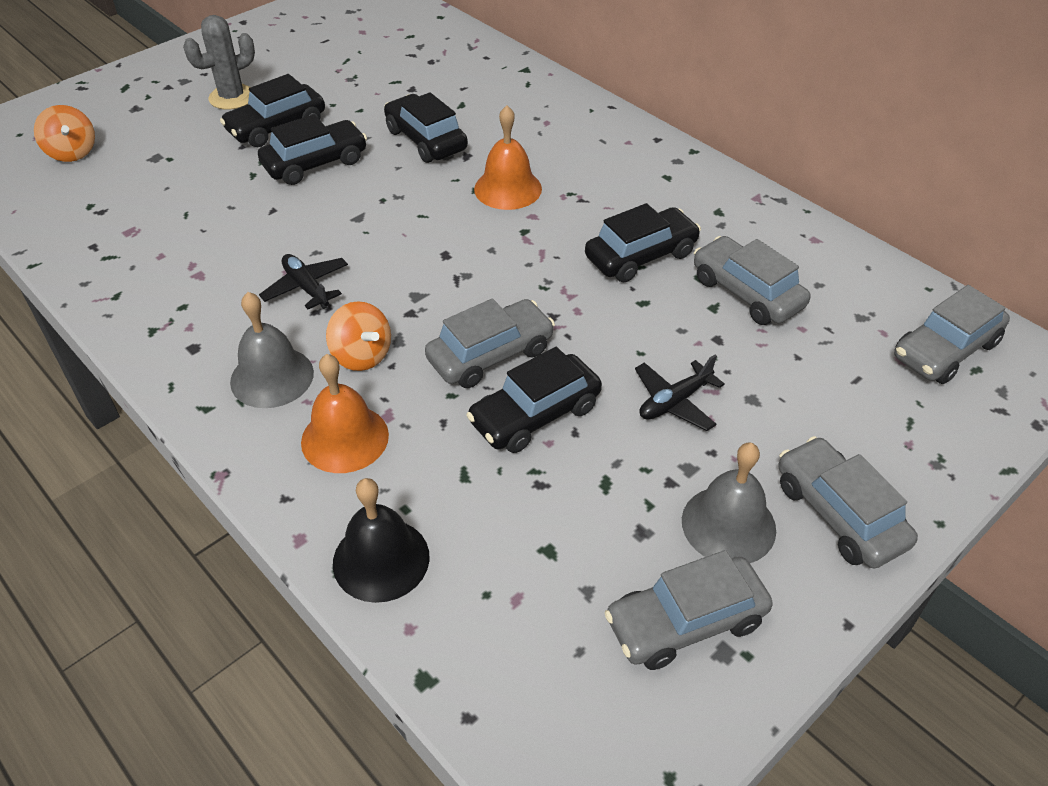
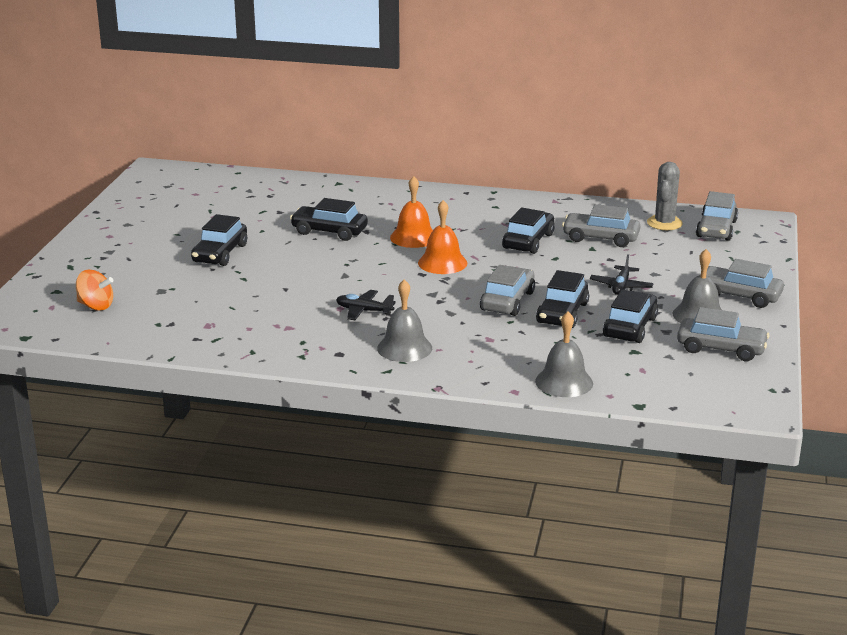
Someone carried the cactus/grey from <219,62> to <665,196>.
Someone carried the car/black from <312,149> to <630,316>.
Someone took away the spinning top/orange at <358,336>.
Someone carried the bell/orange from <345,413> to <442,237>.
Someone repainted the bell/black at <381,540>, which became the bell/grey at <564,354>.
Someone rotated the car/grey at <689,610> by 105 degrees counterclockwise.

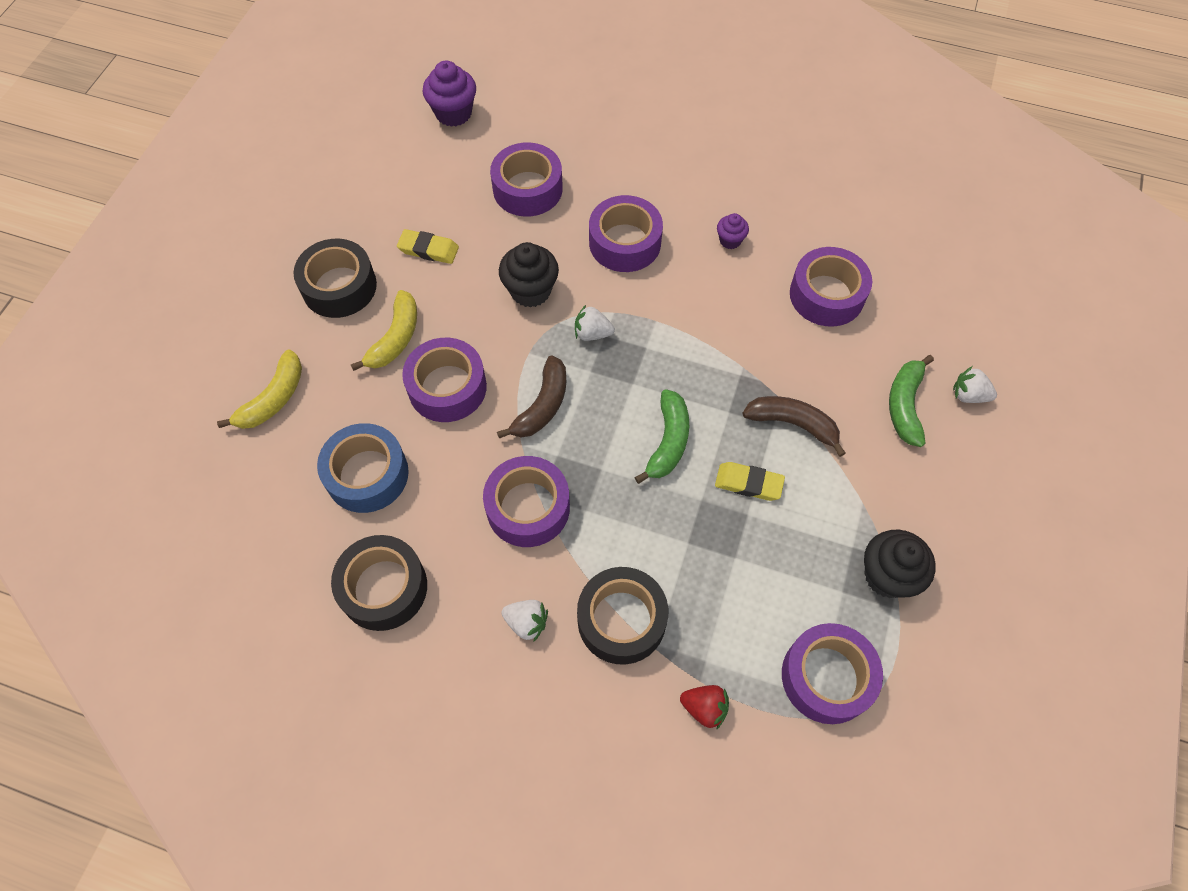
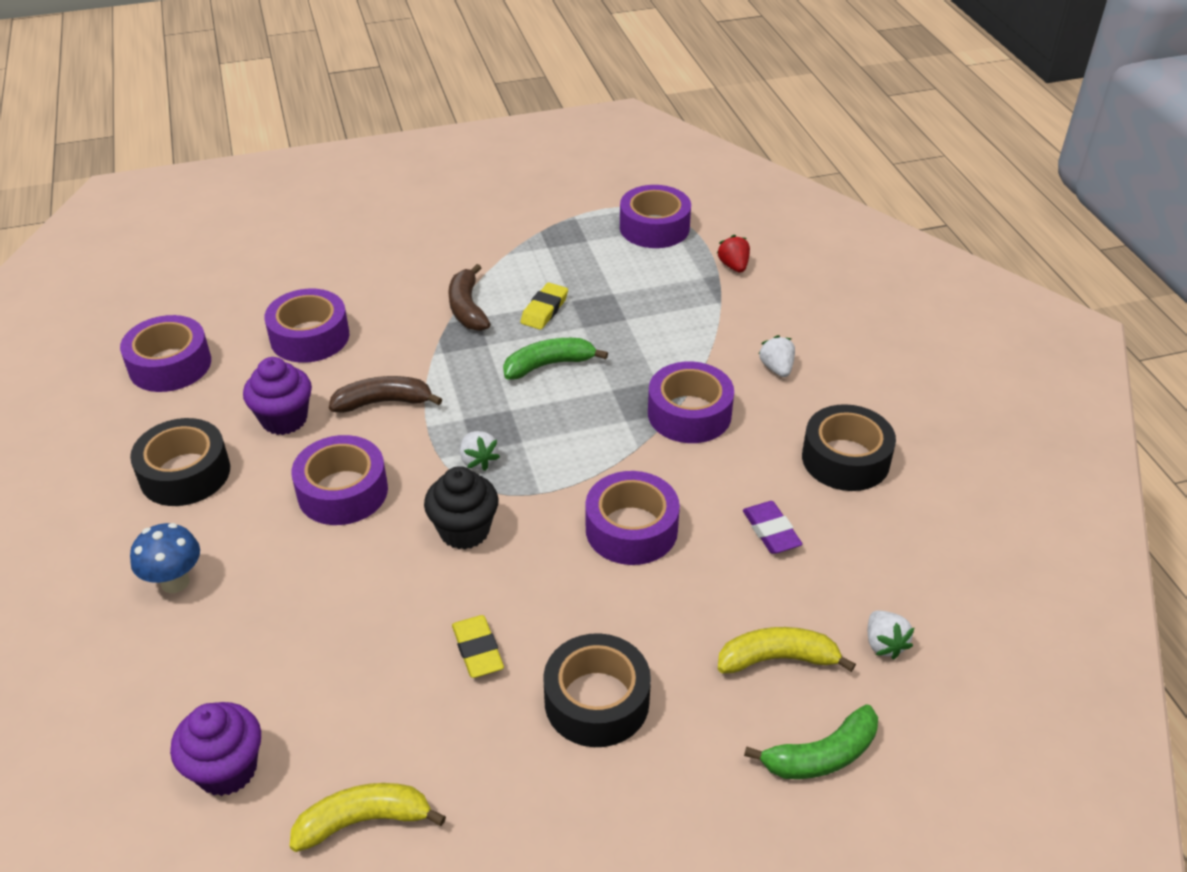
Someone carried the tape/purple from <526,179> to <165,353>.
Someone scaled the cupcake/purple at <733,231> by 1.79.
Someone carried the banana/yellow from <384,330> to <368,817>.
Someone carried the banana/green from <911,401> to <811,741>.
Someone carried the banana/brown from <531,397> to <385,394>.
Someone carried the strawberry/white from <975,384> to <891,635>.
Someone swapped the tape/blue at <363,468> for the eraser/purple at <773,527>.
Someone rotated the eraser/yellow at <750,481> by 45 degrees clockwise.
Someone took away the cupcake/black at <900,564>.
Someone carried the tape/black from <622,616> to <180,462>.
Someone put down the mushroom/blue at <165,558>.

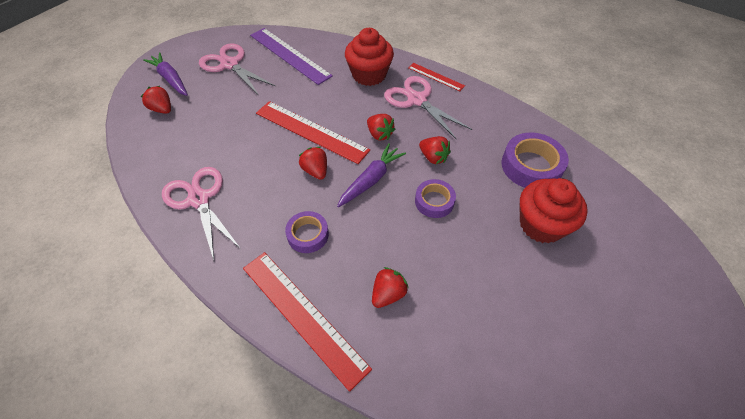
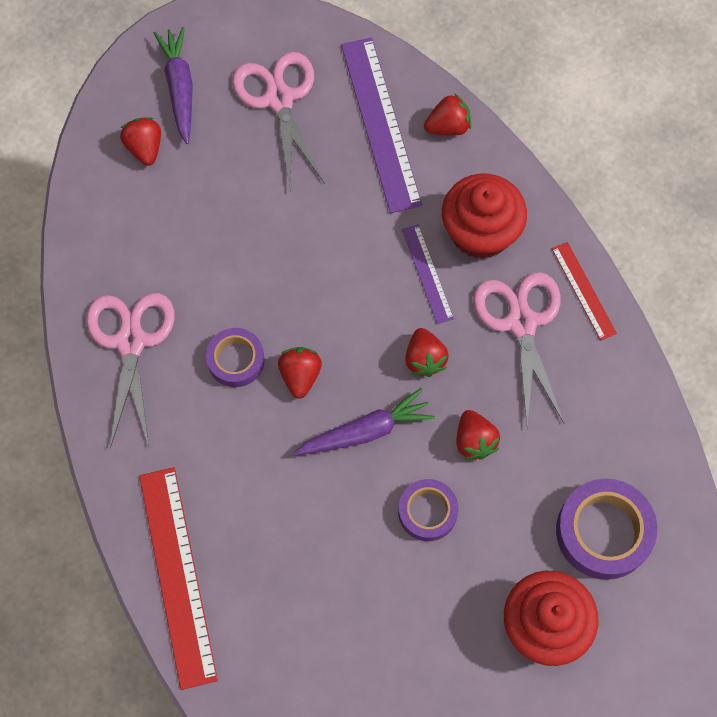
Someone took away the ruler/red at <313,132>.
Someone carried the tape/purple from <307,232> to <235,357>.
Someone carried the strawberry/red from <390,287> to <447,114>.
Someone put down the ruler/purple at <428,274>.

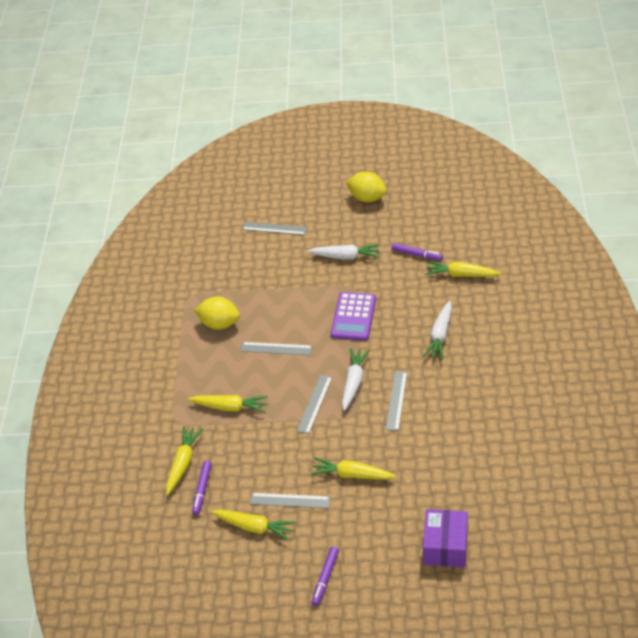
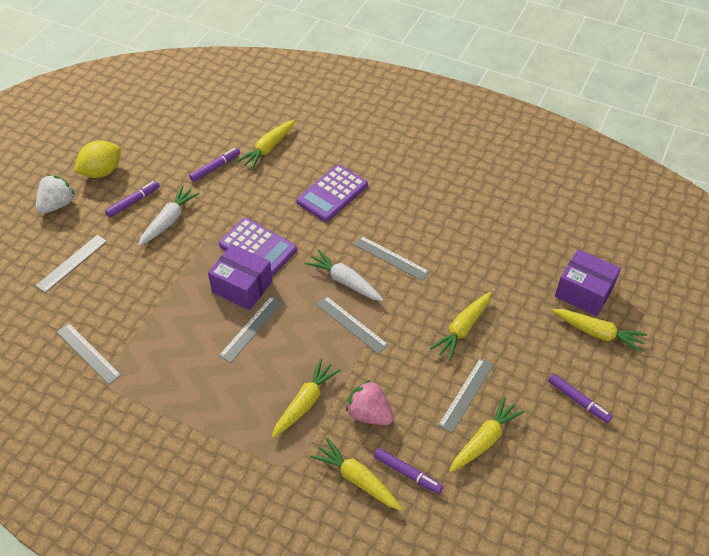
Someone took away the lemon/yellow at <217,313>.
Someone swapped the carrot/white at <438,330> for the calculator/purple at <332,193>.
Someone put down the strawberry/white at <55,194>.
Someone put down the marker/purple at <132,199>.
Someone put down the box/purple at <240,277>.
Someone put down the carrot/yellow at <599,331>.
Someone put down the ruler/grey at <89,354>.
Someone put down the strawberry/pink at <370,402>.

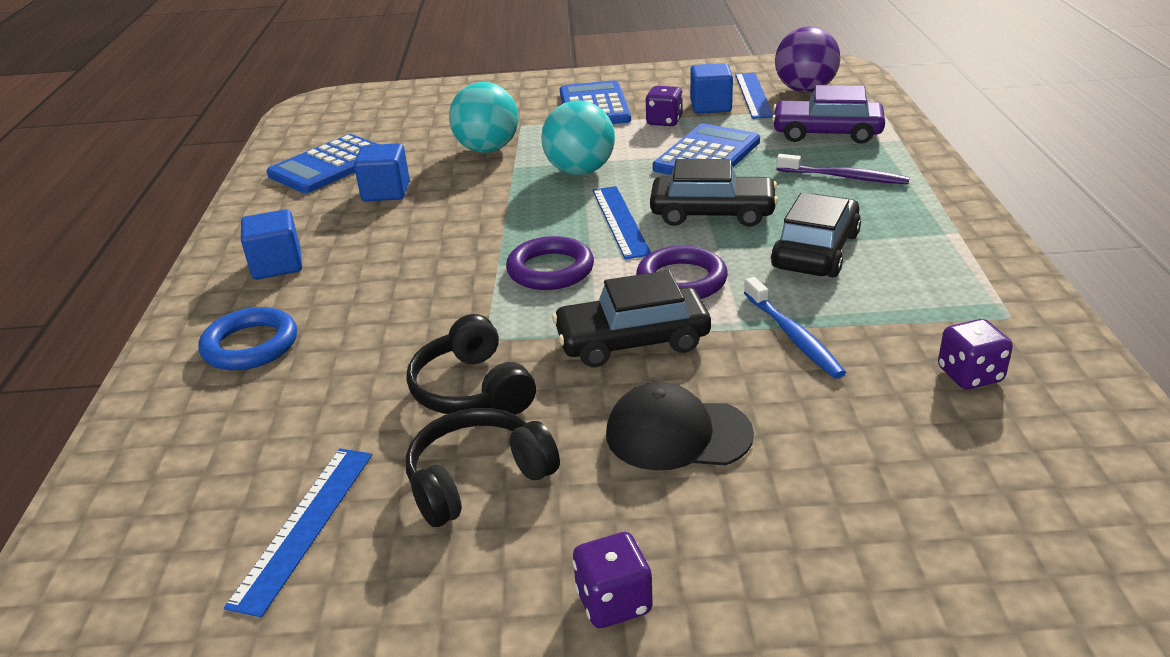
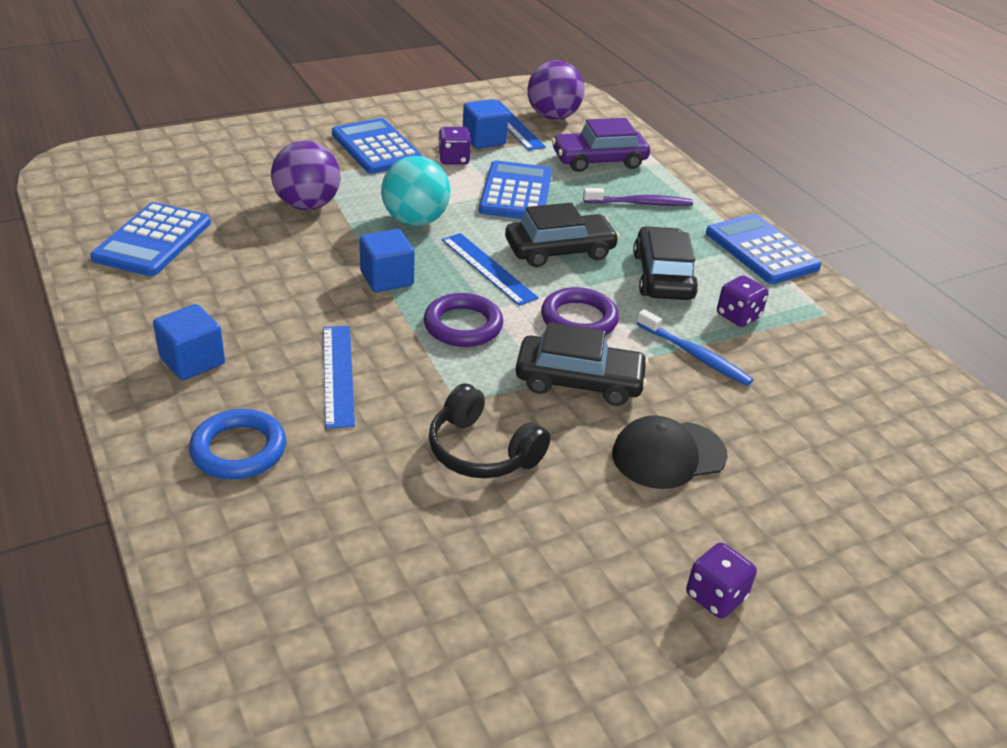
Someone repainted the ball/turquoise at <484,117>, which became the ball/purple at <305,175>.
Someone carried the cube/blue from <382,172> to <387,260>.
Someone rotated the car/black at <631,318> by 135 degrees counterclockwise.
Someone carried the dice/purple from <975,354> to <742,301>.
Someone took away the headphones/black at <483,467>.
Someone carried the ruler/blue from <298,532> to <339,377>.
Someone put down the calculator/blue at <764,249>.

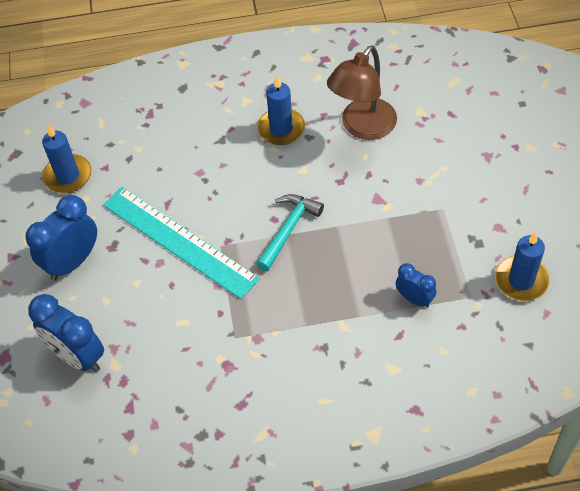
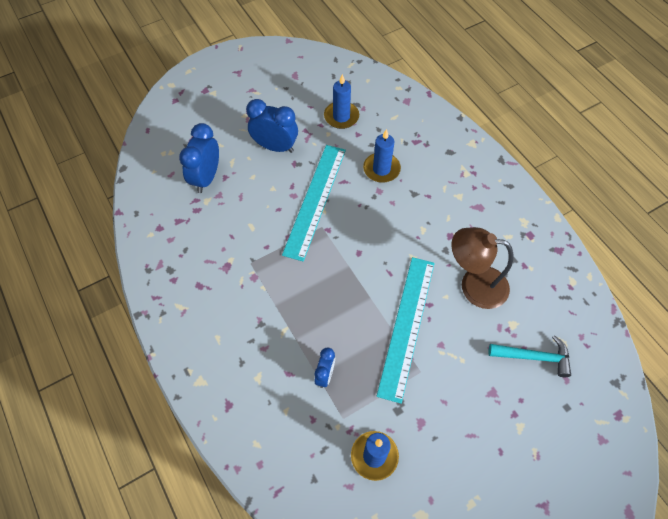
Someone carried the candle/blue from <281,110> to <382,156>.
Someone carried the hammer/turquoise from <290,232> to <530,356>.
Someone put down the ruler/turquoise at <406,330>.

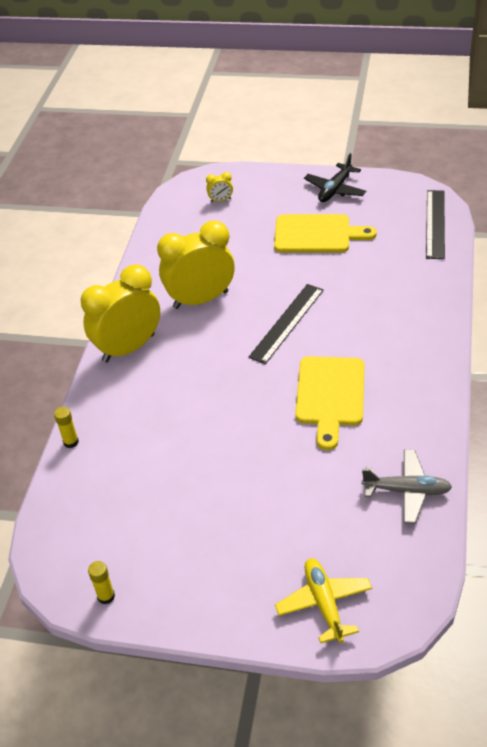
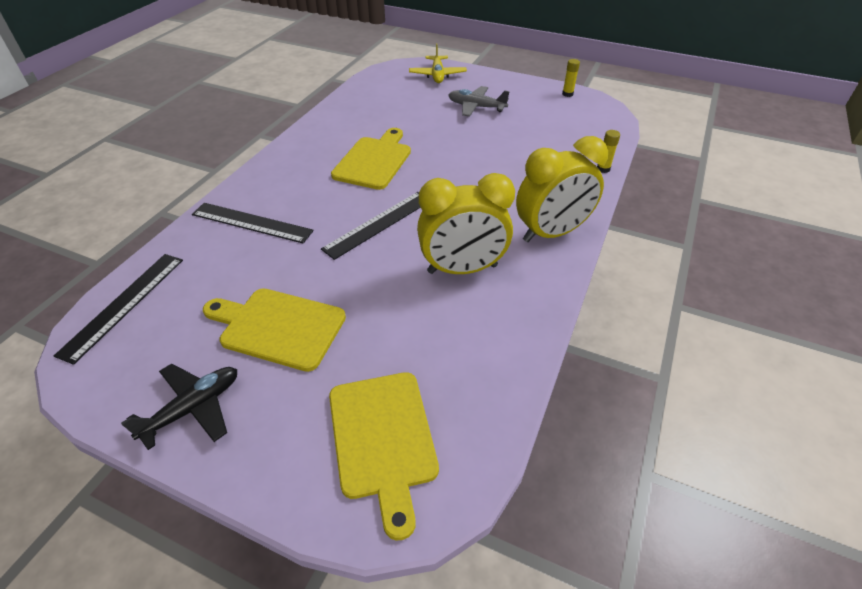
Someone swapped the clock/yellow at <219,187> for the cutting board/yellow at <384,456>.
Someone carried the plane/grey from <407,487> to <479,101>.
Someone put down the ruler/black at <253,223>.

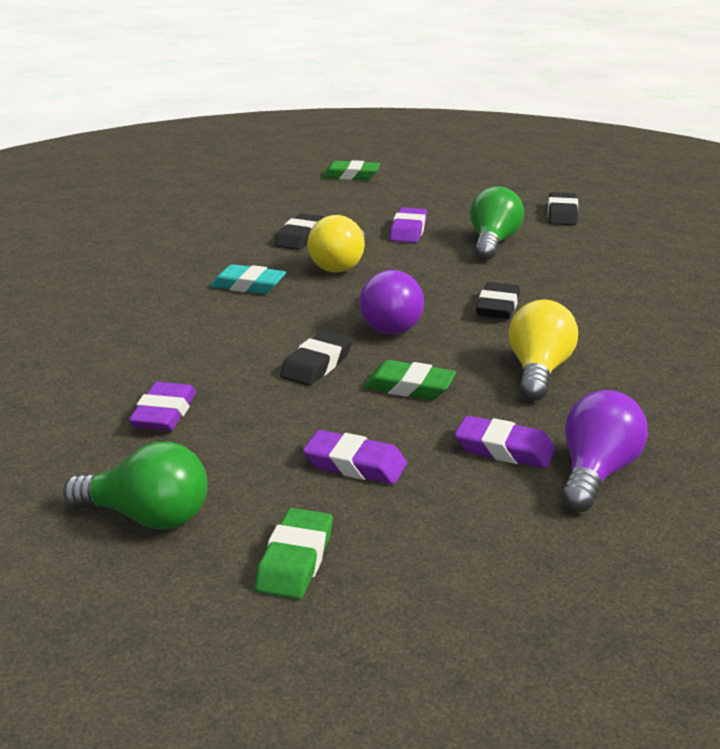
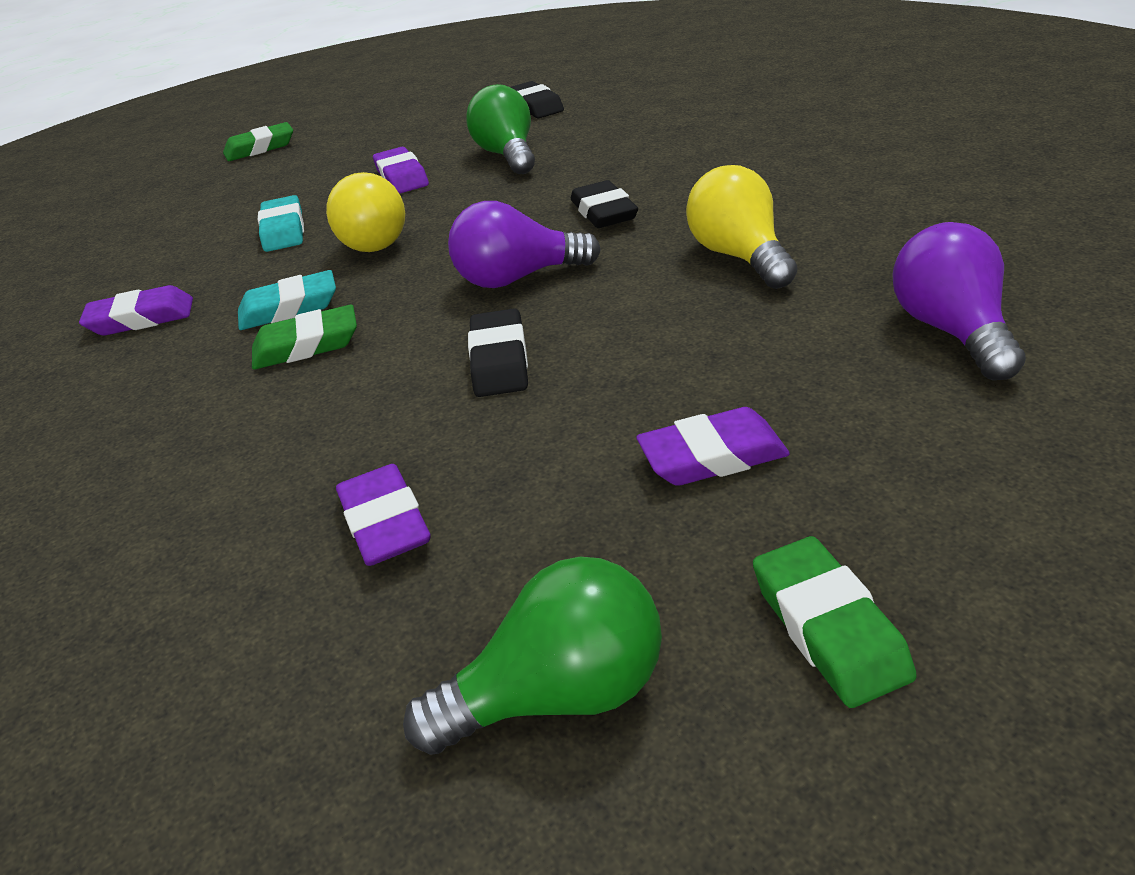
Someone repainted the eraser/black at <299,231>, which became the eraser/turquoise at <281,223>.
Someone rotated the light bulb/purple at <391,302> by 120 degrees clockwise.
Someone carried the eraser/green from <410,380> to <304,337>.
Someone carried the eraser/purple from <505,442> to <136,310>.

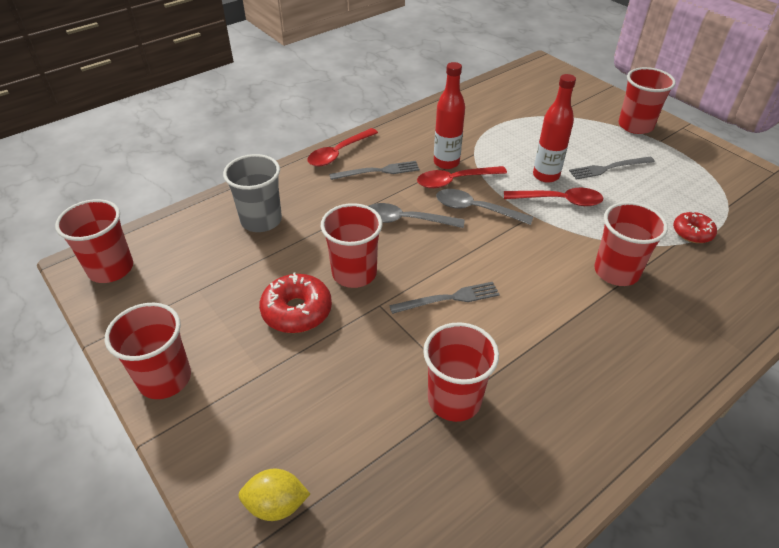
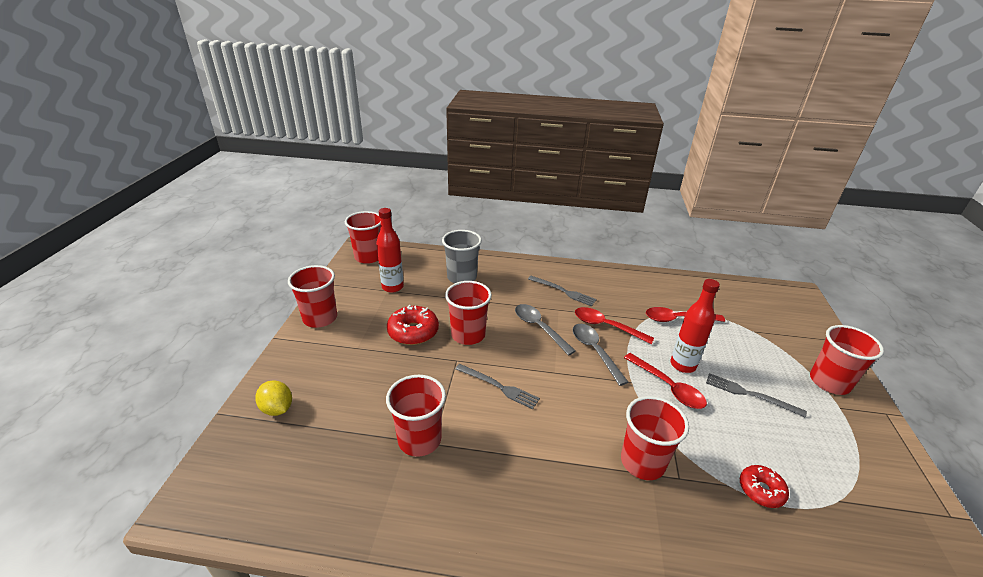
Someone carried the bottle/red from <449,115> to <390,250>.
Someone carried the spoon/red from <342,147> to <685,314>.

